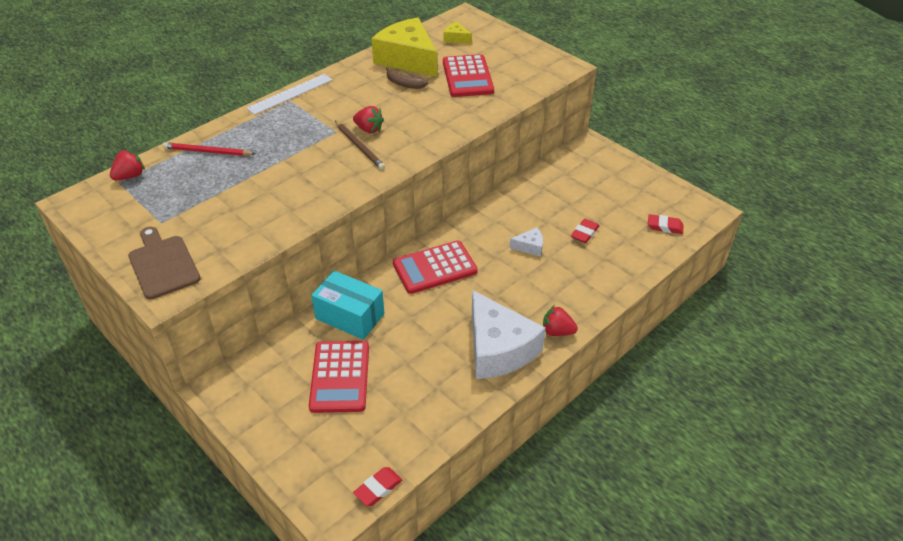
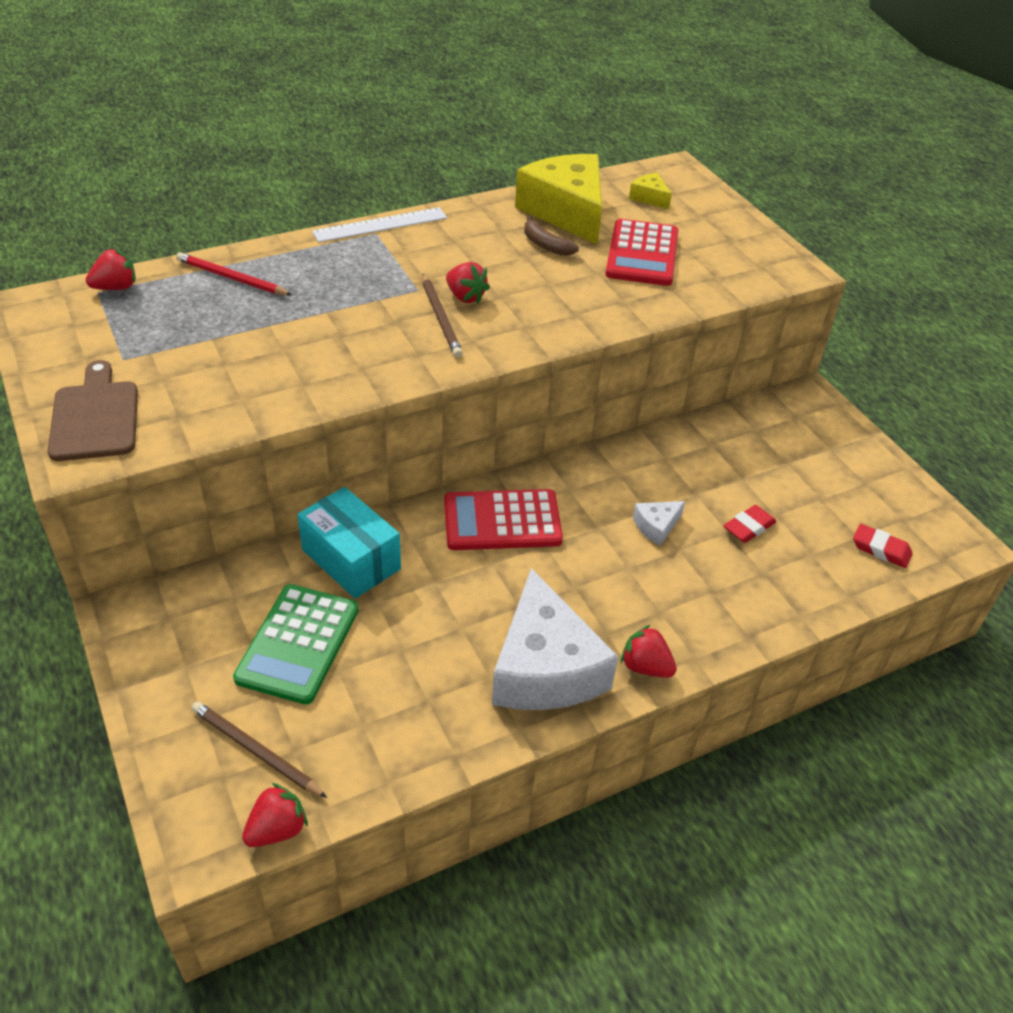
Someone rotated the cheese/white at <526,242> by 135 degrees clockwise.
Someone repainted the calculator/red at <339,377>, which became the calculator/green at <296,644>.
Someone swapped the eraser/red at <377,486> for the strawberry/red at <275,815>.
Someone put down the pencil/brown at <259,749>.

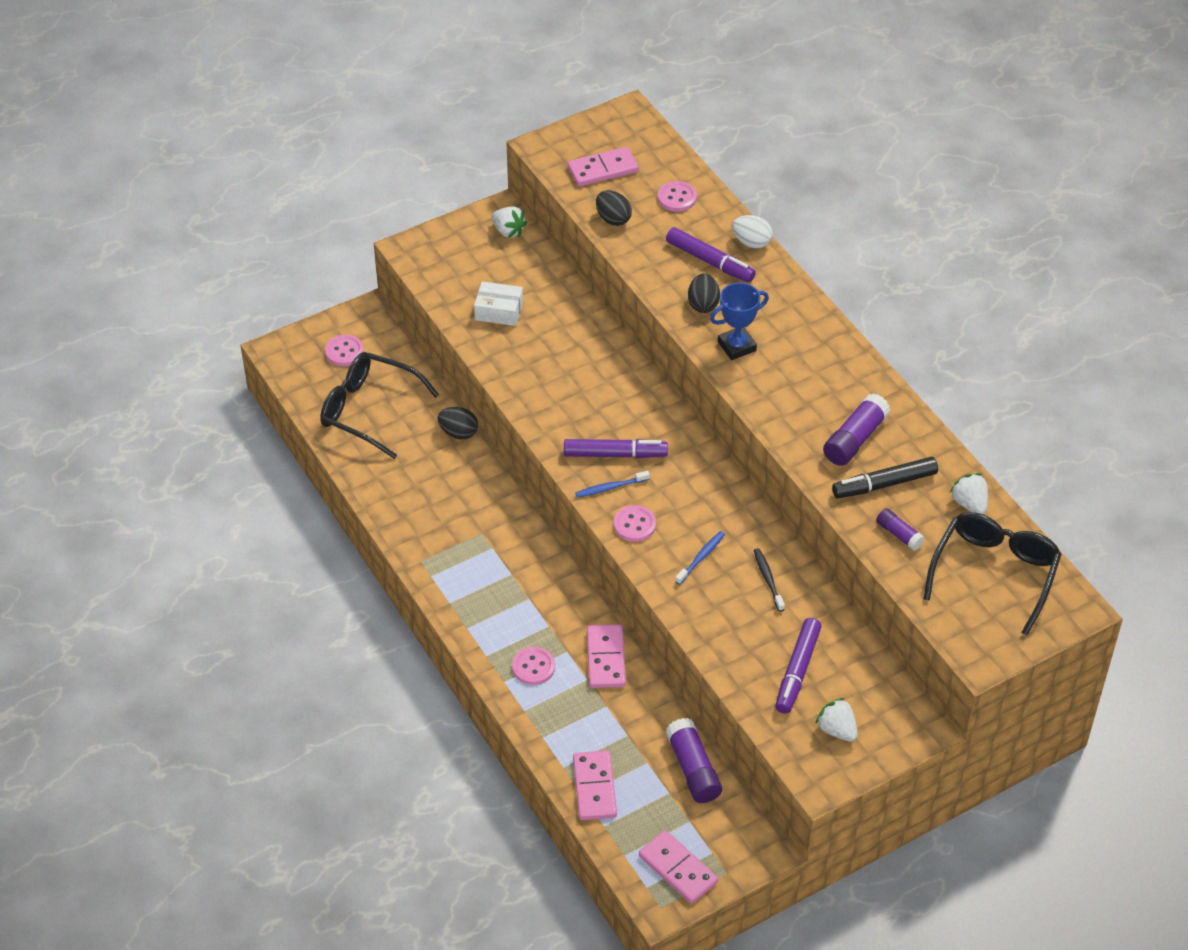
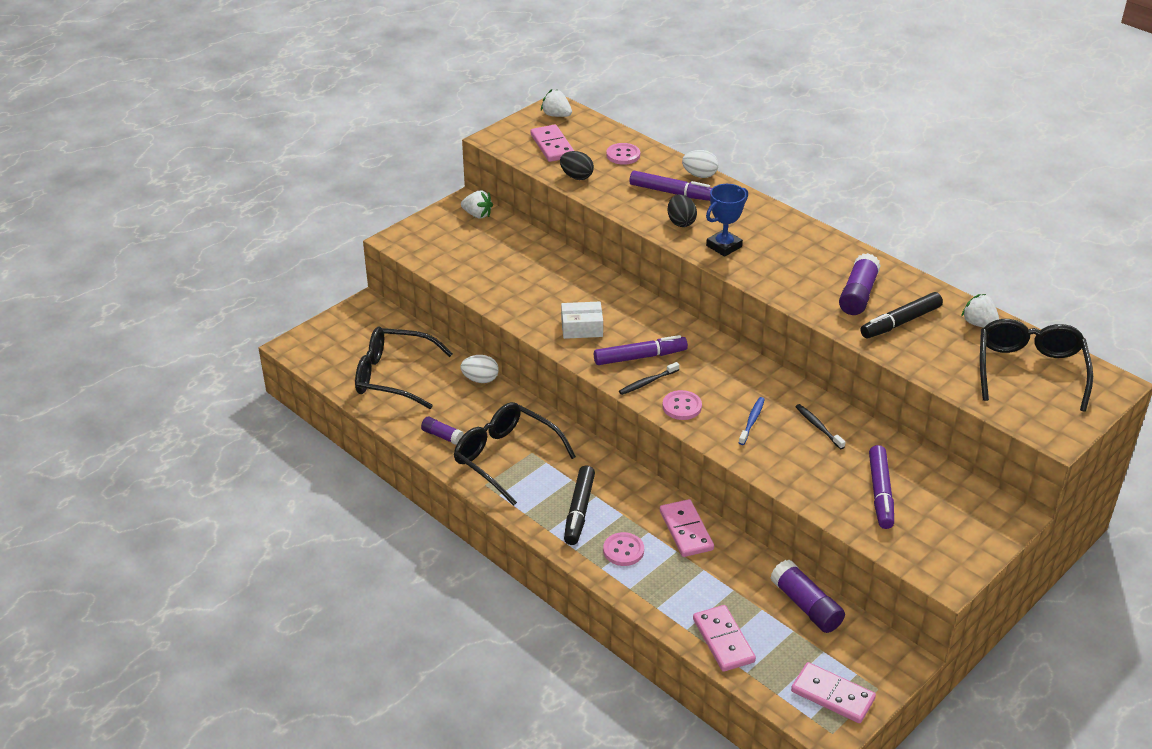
Someone rotated the domino/pink at <603,167> by 75 degrees counterclockwise.
Someone carried the box/white from <498,303> to <582,320>.
Someone took away the button/pink at <344,350>.
Someone repainted the egg/black at <457,423>, which became the egg/white at <480,369>.
Someone repainted the toothbrush/blue at <612,484>, which became the toothbrush/black at <649,378>.
Someone carried the glue stick/purple from <900,529> to <442,431>.
Someone carried the strawberry/white from <836,720> to <556,103>.
Someone put down the glasses/black at <515,454>.
Someone put down the marker/black at <579,505>.

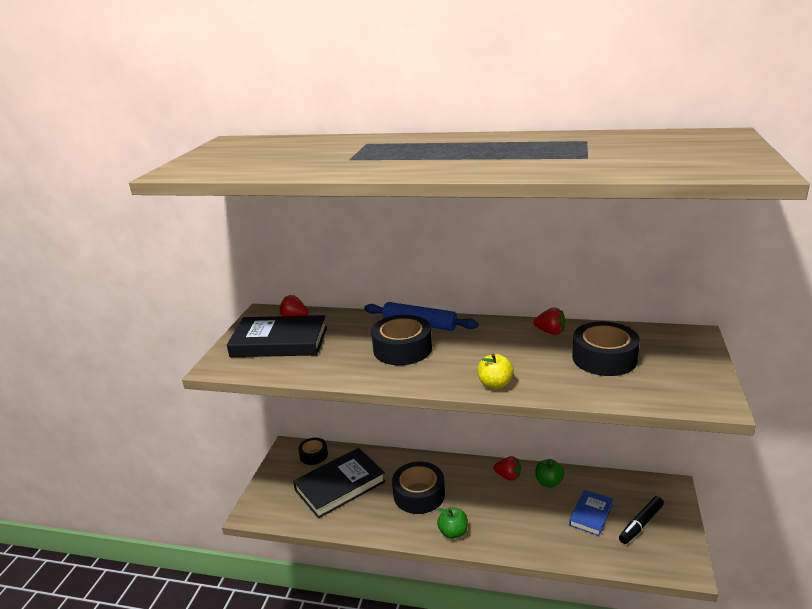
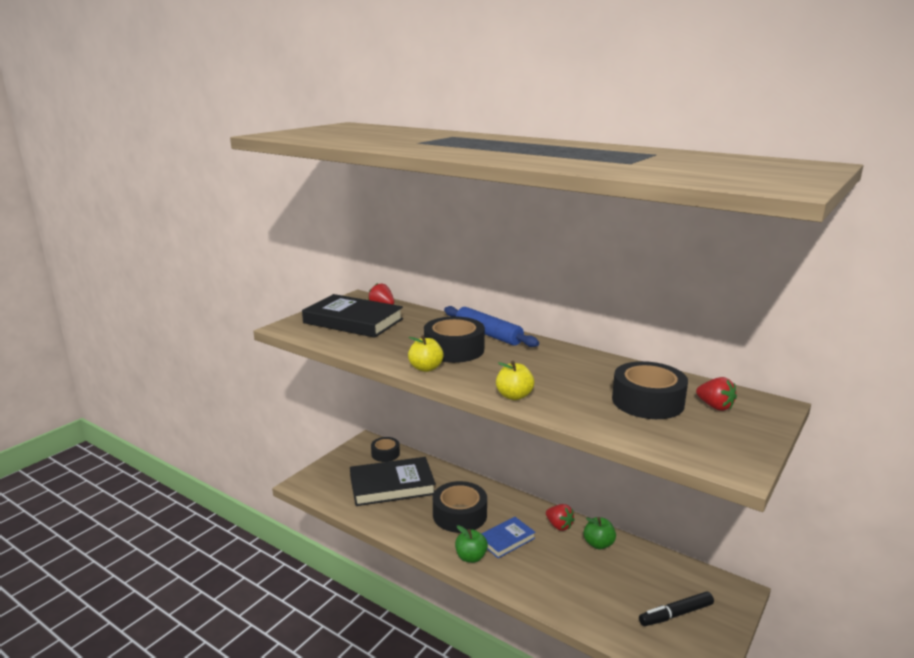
Someone carried the strawberry/red from <550,321> to <716,394>.
Someone carried the book/blue from <591,513> to <508,537>.
Someone put down the apple/yellow at <426,353>.

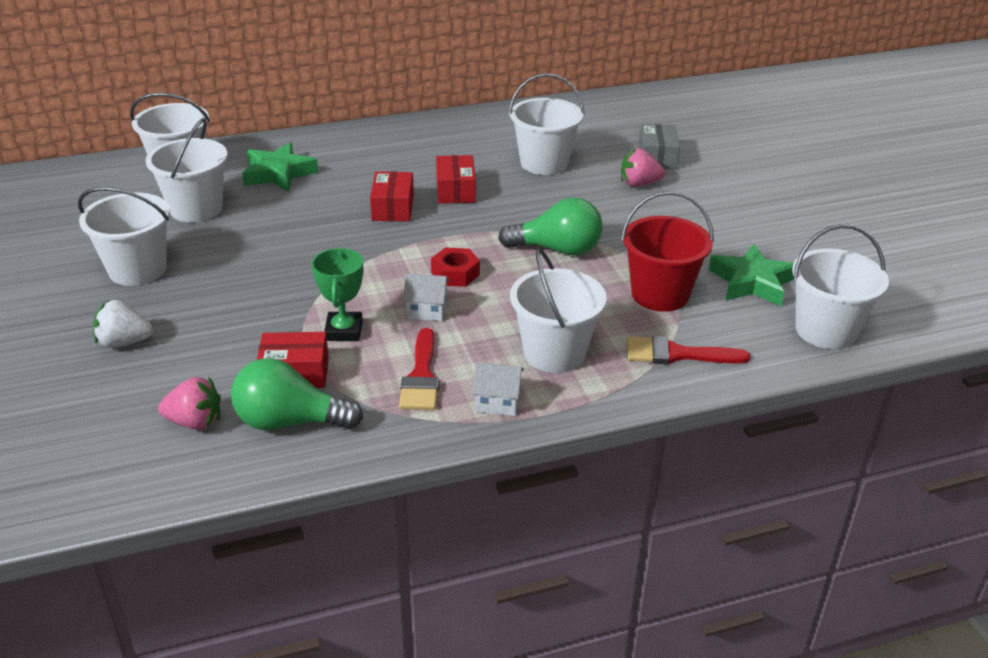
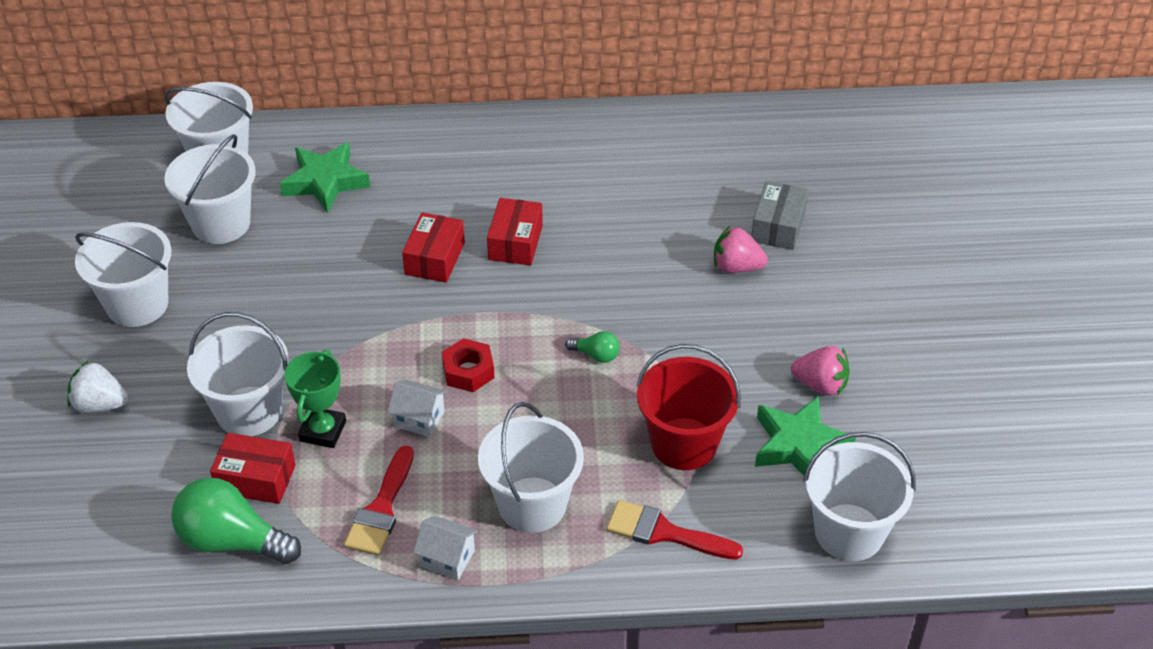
Someone carried the bucket/white from <546,124> to <238,374>.
Someone scaled the light bulb/green at <550,226> by 0.47.
Someone carried the strawberry/pink from <189,403> to <820,371>.

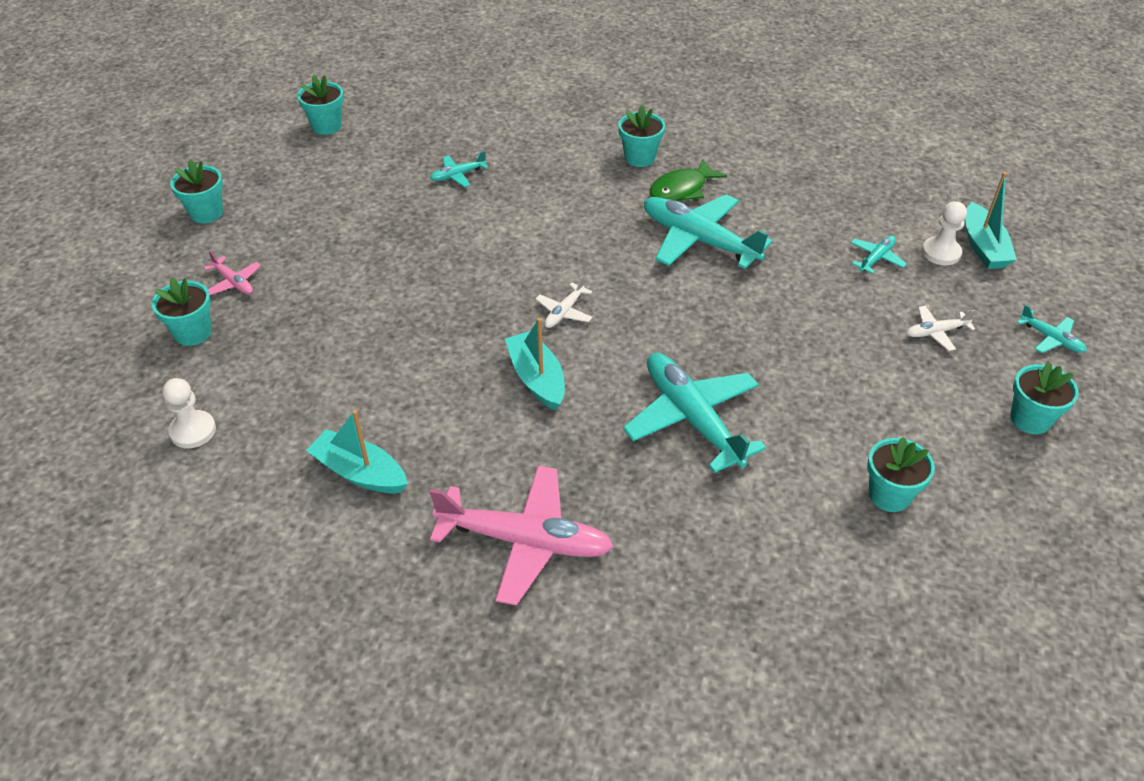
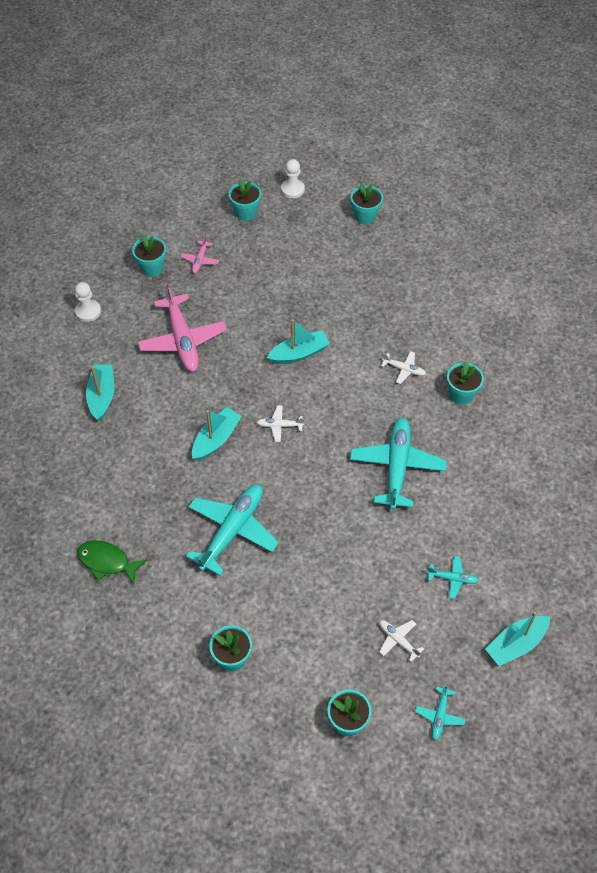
Someone took away the plane/turquoise at <459,169>.
Someone carried the fish/green from <688,180> to <112,562>.
Someone carried the pawn/white from <944,233> to <293,178>.
Someone carried the plane/pink from <522,536> to <182,327>.
Someone put down the boat/turquoise at <298,341>.
Someone put down the plane/white at <403,367>.

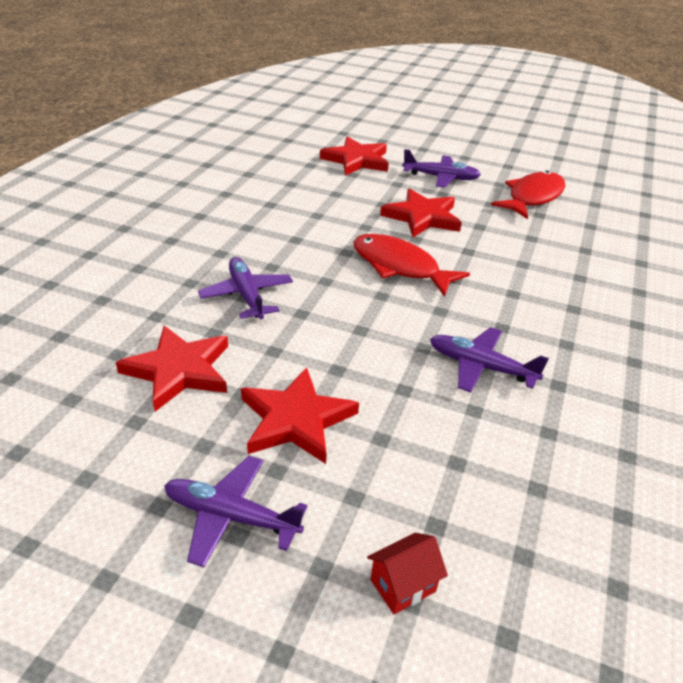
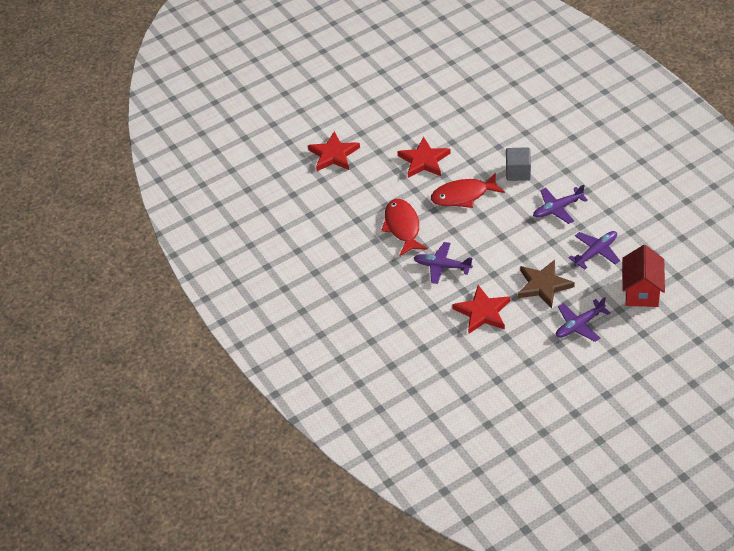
Someone carried the plane/purple from <441,168> to <594,250>.
Someone carried the fish/red from <528,194> to <404,227>.
Someone repainted the star/red at <300,415>, which became the star/brown at <546,284>.
Someone scaled the house/red at <407,574> by 1.93.
Someone put down the cube/grey at <518,164>.

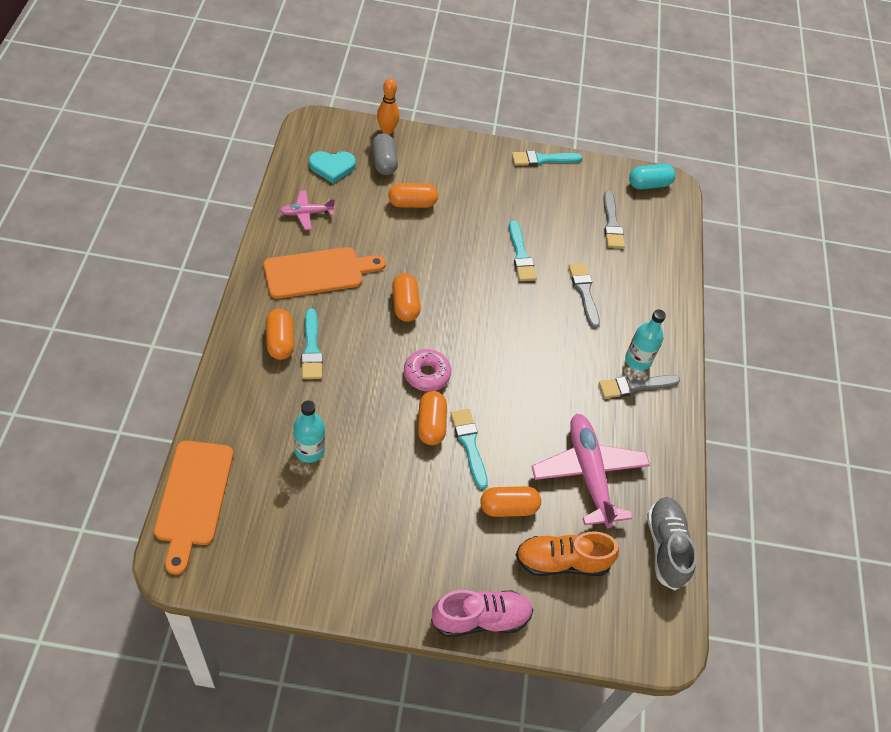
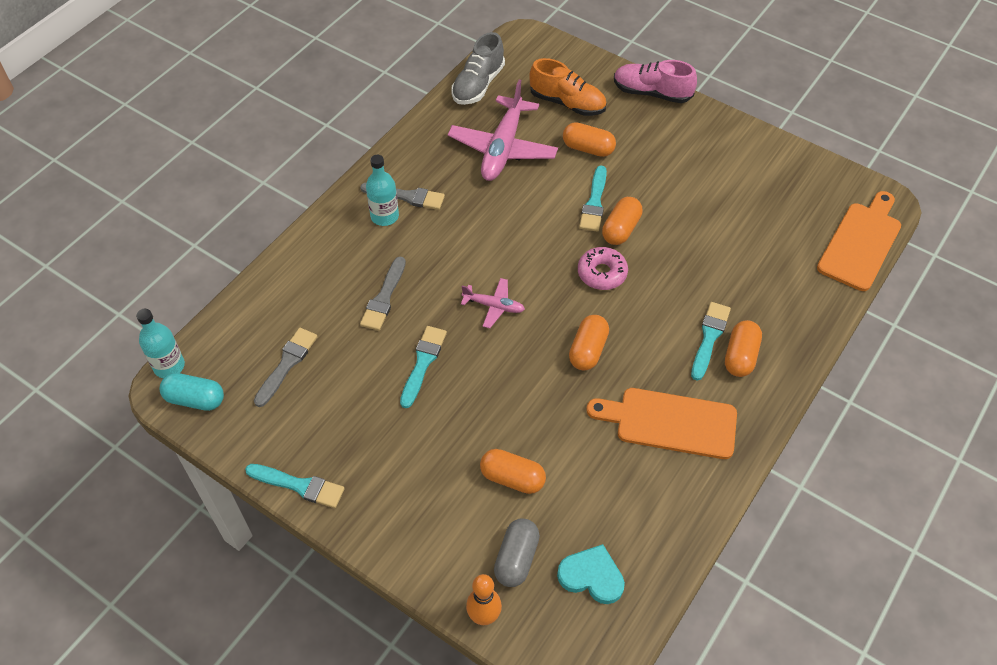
Someone carried the plane/pink from <307,210> to <493,303>.
Someone carried the bottle/turquoise from <309,431> to <160,343>.

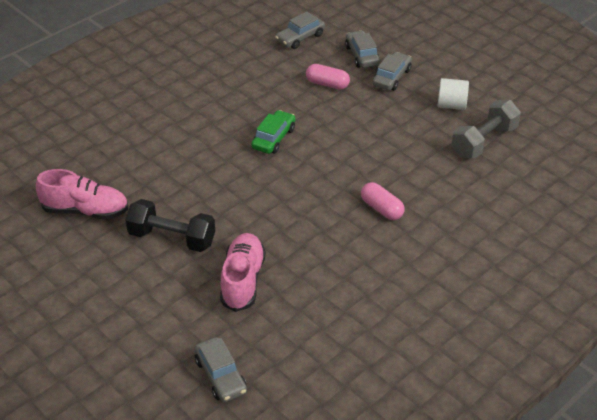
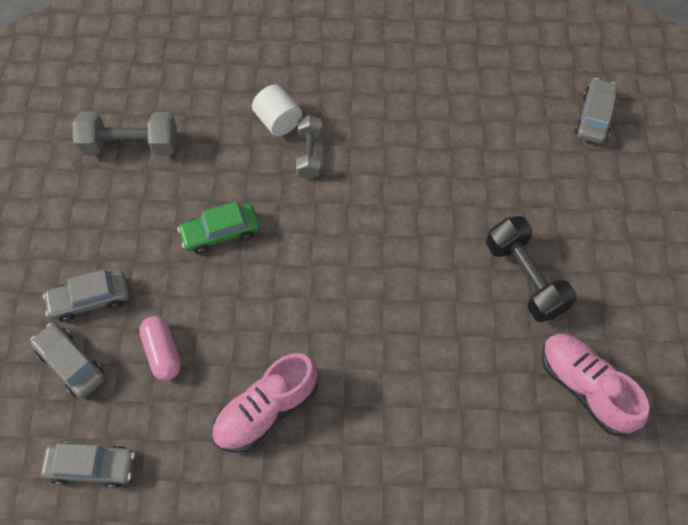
Someone rotated the car/grey at <362,49> by 105 degrees clockwise.
Someone carried the cylinder/white from <453,94> to <277,110>.
Someone carried the car/green from <273,132> to <218,227>.
Someone swapped the capsule/pink at <382,201> for the dumbbell/grey at <309,147>.
Someone carried the shoe/pink from <243,272> to <264,403>.

